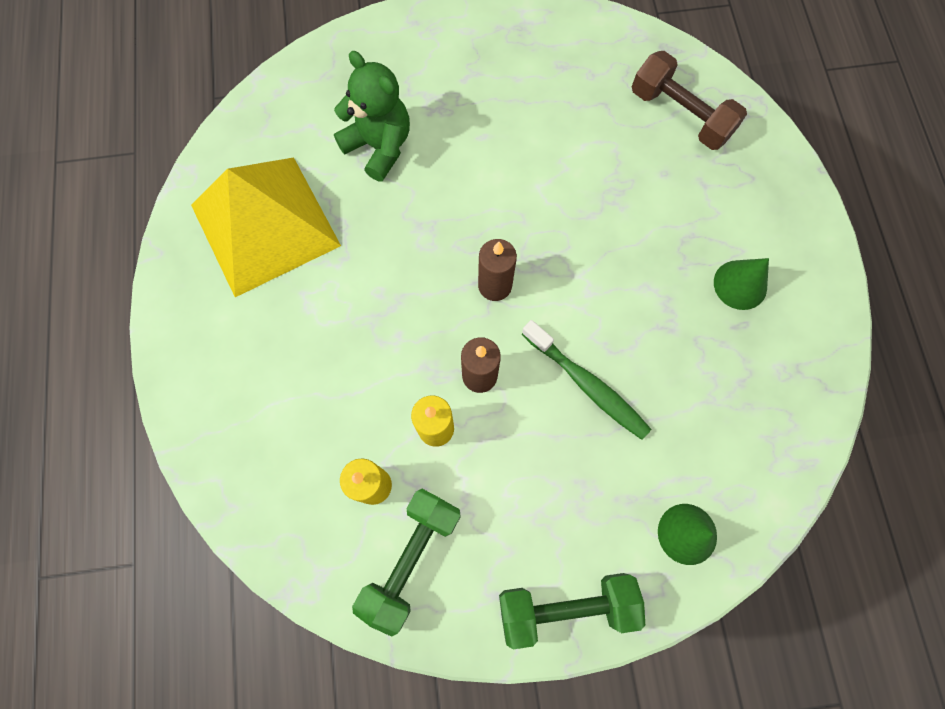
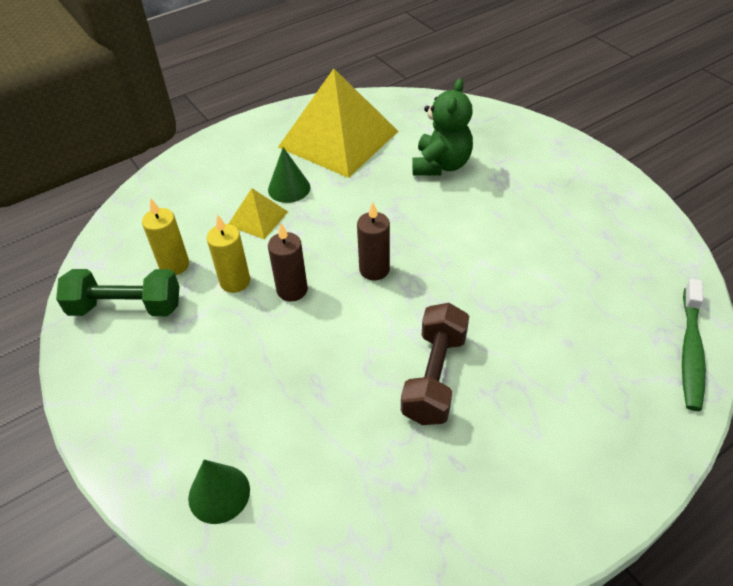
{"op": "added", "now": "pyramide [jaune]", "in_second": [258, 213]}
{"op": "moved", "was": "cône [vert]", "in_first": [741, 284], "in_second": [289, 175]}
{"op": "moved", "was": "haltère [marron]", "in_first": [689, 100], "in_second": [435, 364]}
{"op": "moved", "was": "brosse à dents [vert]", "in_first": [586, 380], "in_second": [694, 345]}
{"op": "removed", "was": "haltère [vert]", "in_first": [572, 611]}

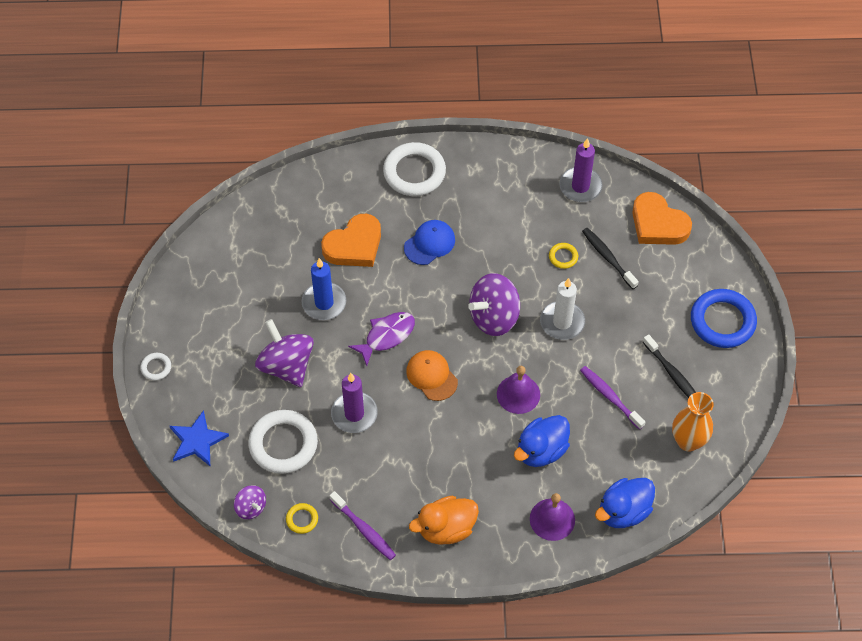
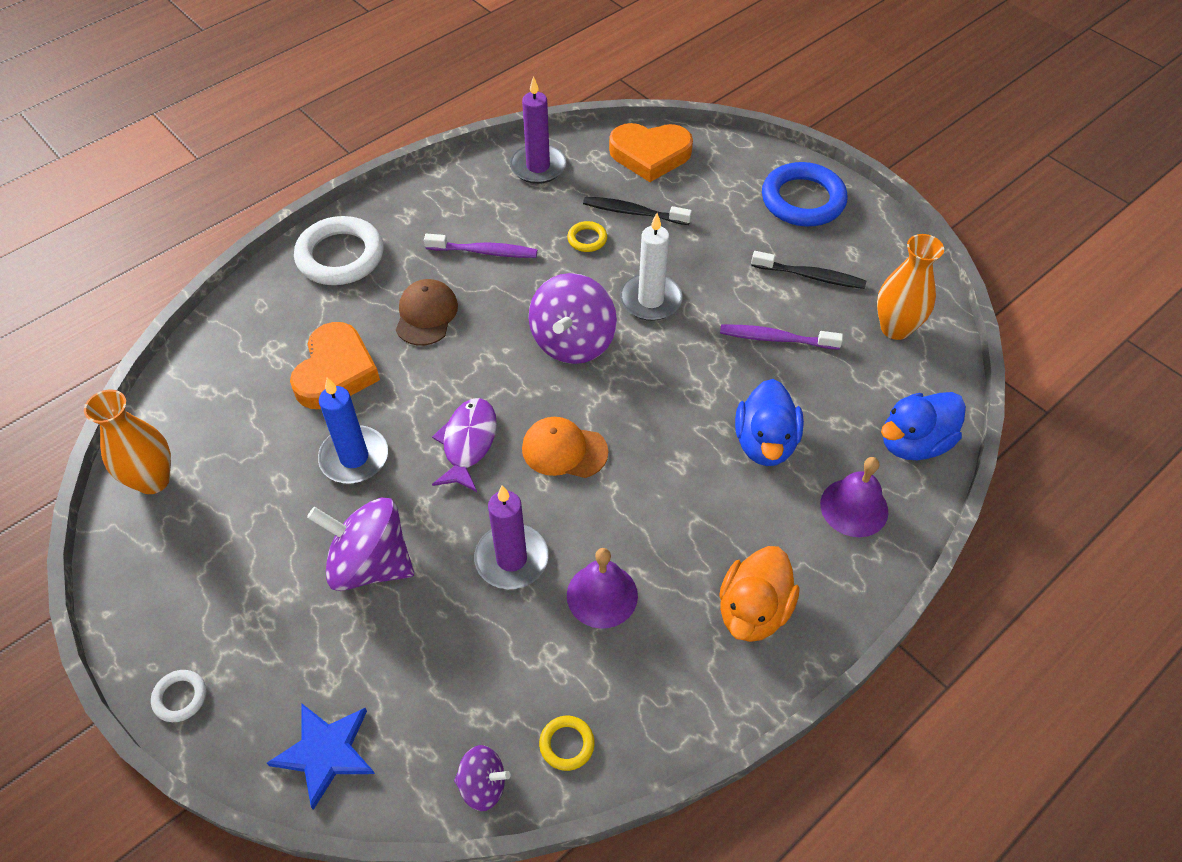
{"op": "added", "now": "vase [orange]", "in_second": [127, 442]}
{"op": "recoloured", "was": "casquette [bleu]", "now": "casquette [marron]", "in_first": [429, 242], "in_second": [427, 312]}
{"op": "moved", "was": "brosse à dents [violet]", "in_first": [363, 525], "in_second": [480, 246]}
{"op": "moved", "was": "cloche [violet]", "in_first": [518, 390], "in_second": [602, 588]}
{"op": "turned", "was": "canard [bleu]", "in_first": [625, 503], "in_second": [923, 426], "clockwise": 45}
{"op": "removed", "was": "anneau [blanc]", "in_first": [283, 442]}

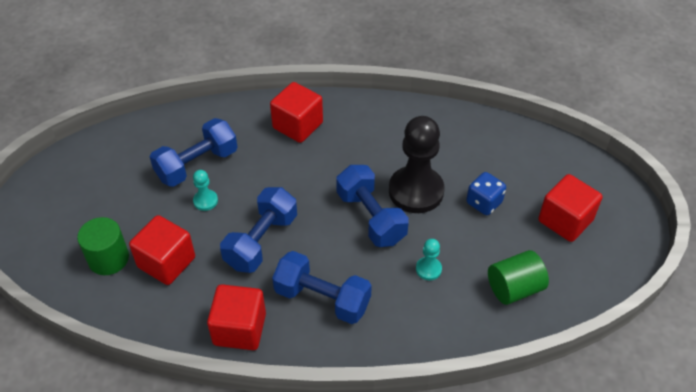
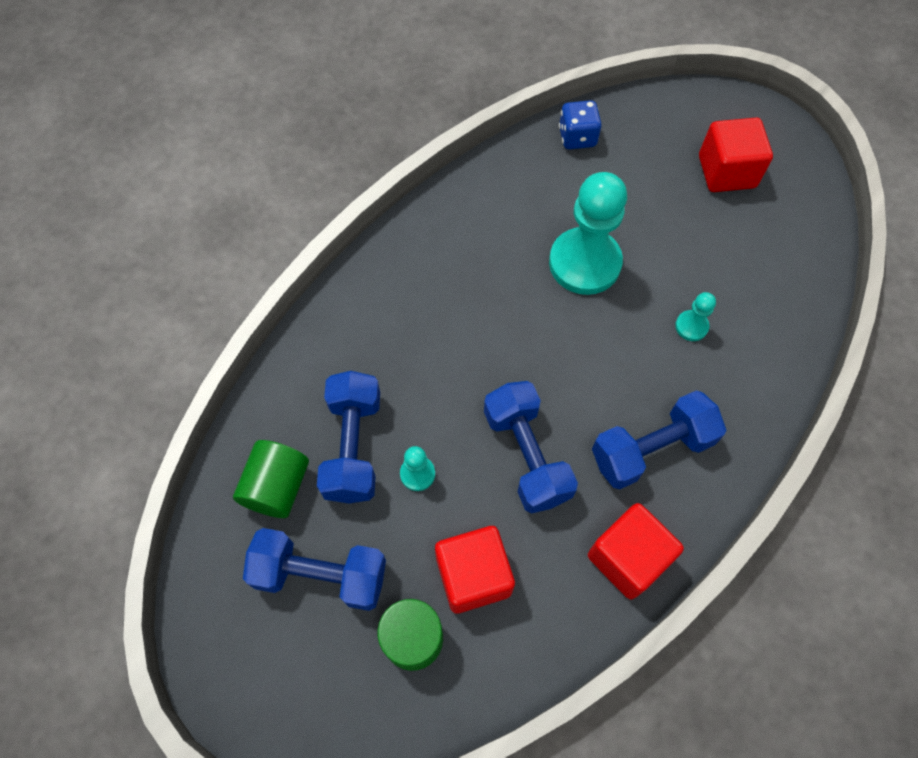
{"op": "moved", "was": "cylindre [vert]", "in_first": [518, 277], "in_second": [271, 479]}
{"op": "moved", "was": "haltère [bleu]", "in_first": [372, 206], "in_second": [314, 569]}
{"op": "recoloured", "was": "pion [noir]", "now": "pion [turquoise]", "in_first": [416, 164], "in_second": [588, 233]}
{"op": "moved", "was": "dé [bleu]", "in_first": [486, 193], "in_second": [580, 125]}
{"op": "removed", "was": "cube [rouge]", "in_first": [296, 112]}

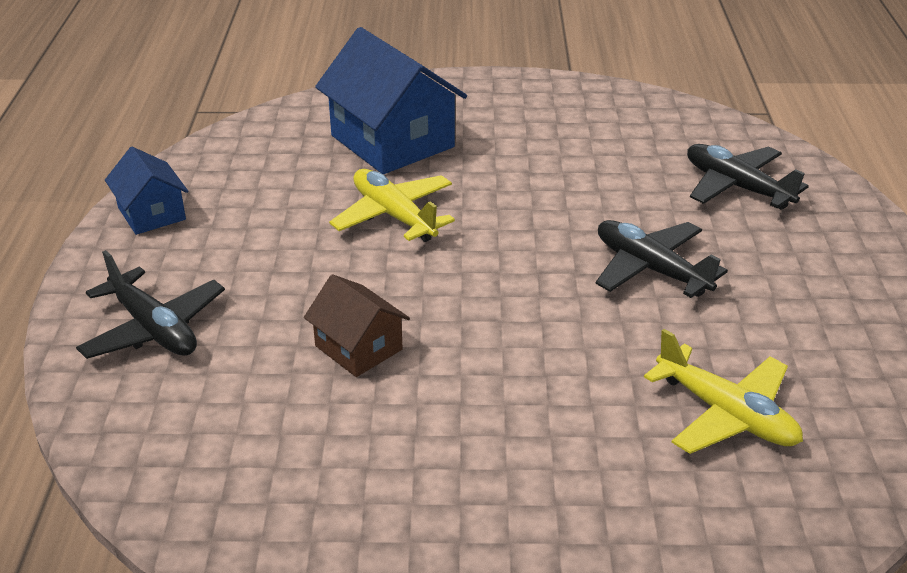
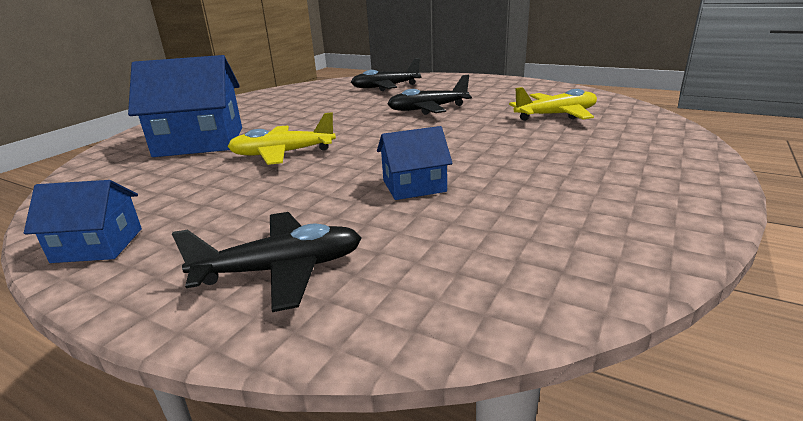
{"op": "recoloured", "was": "maison [marron]", "now": "maison [bleu]", "in_first": [357, 325], "in_second": [415, 163]}

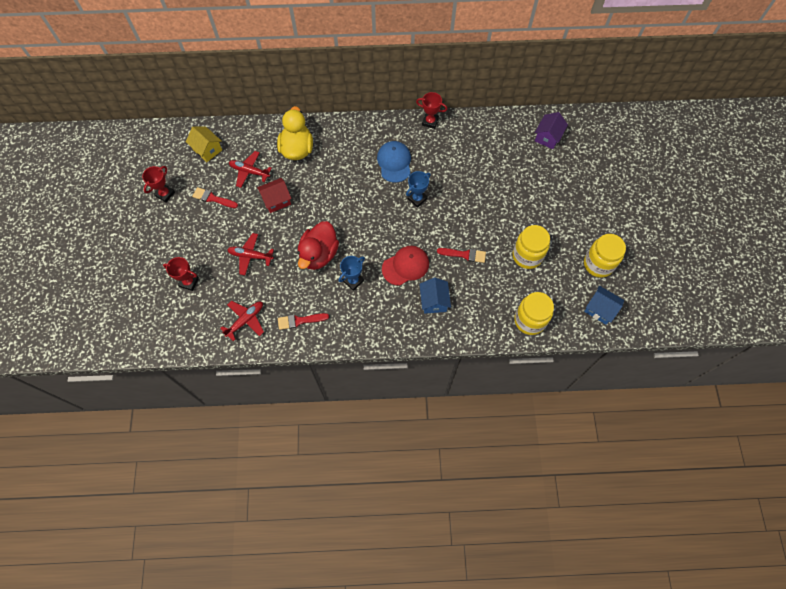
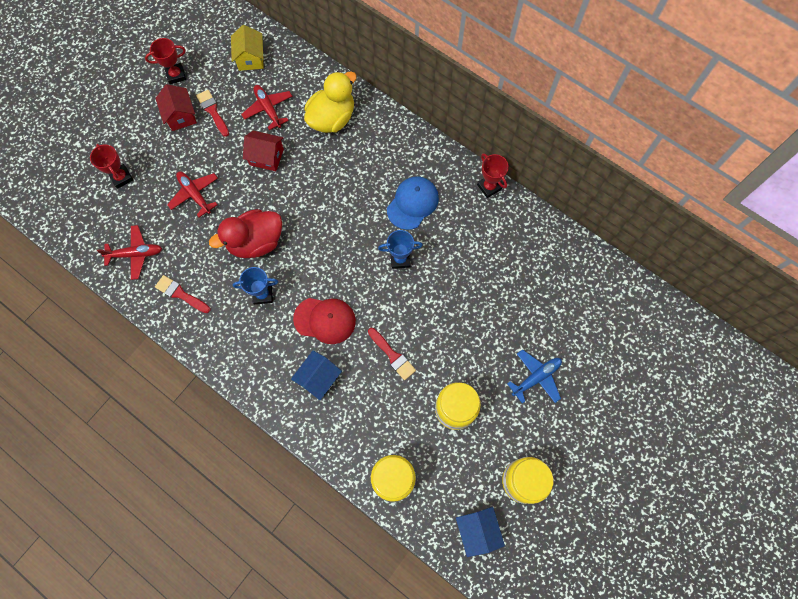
{"op": "added", "now": "maison [rouge]", "in_second": [176, 107]}
{"op": "added", "now": "avion [bleu]", "in_second": [534, 376]}
{"op": "removed", "was": "maison [violet]", "in_first": [551, 130]}

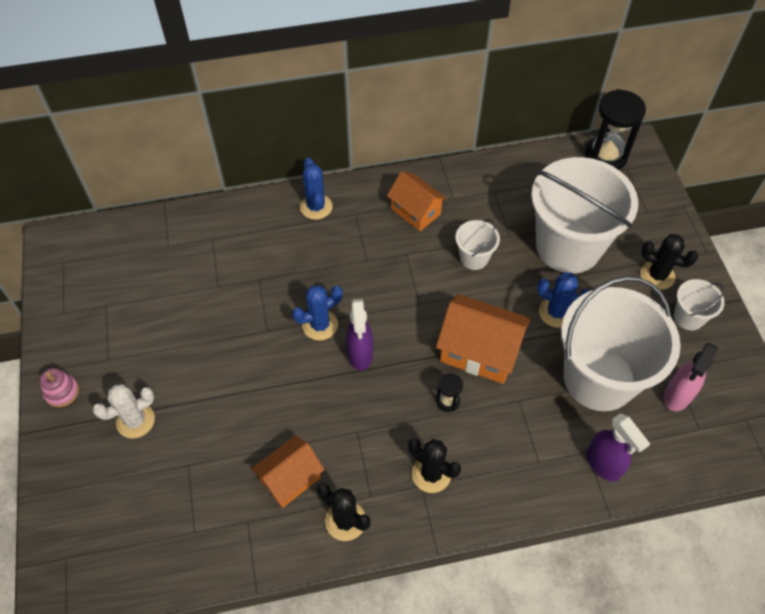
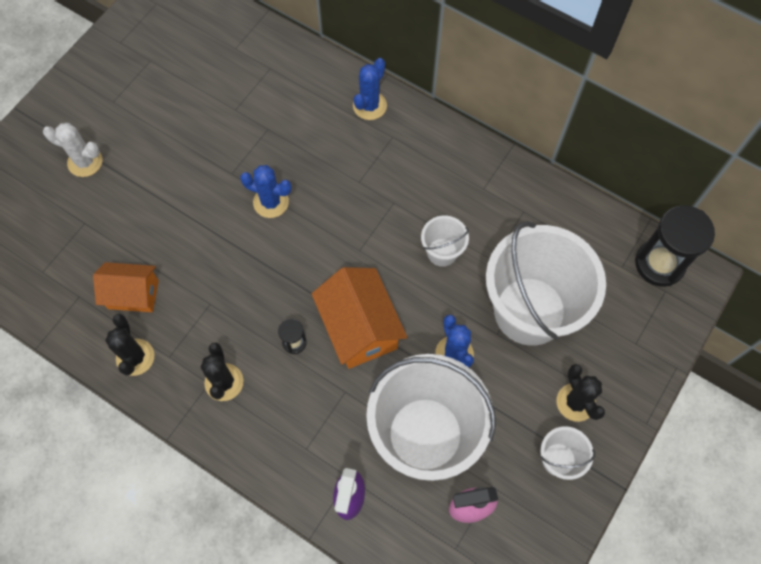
{"op": "removed", "was": "jouet à empiler [rose]", "in_first": [59, 387]}
{"op": "removed", "was": "vaporisateur [violet]", "in_first": [359, 335]}
{"op": "removed", "was": "maison [orange]", "in_first": [417, 201]}

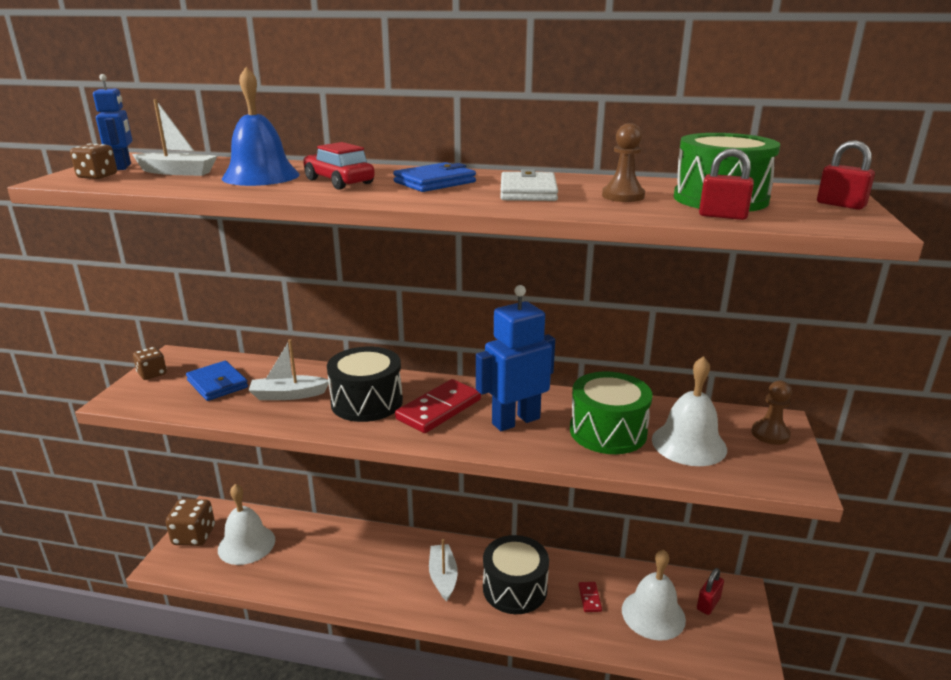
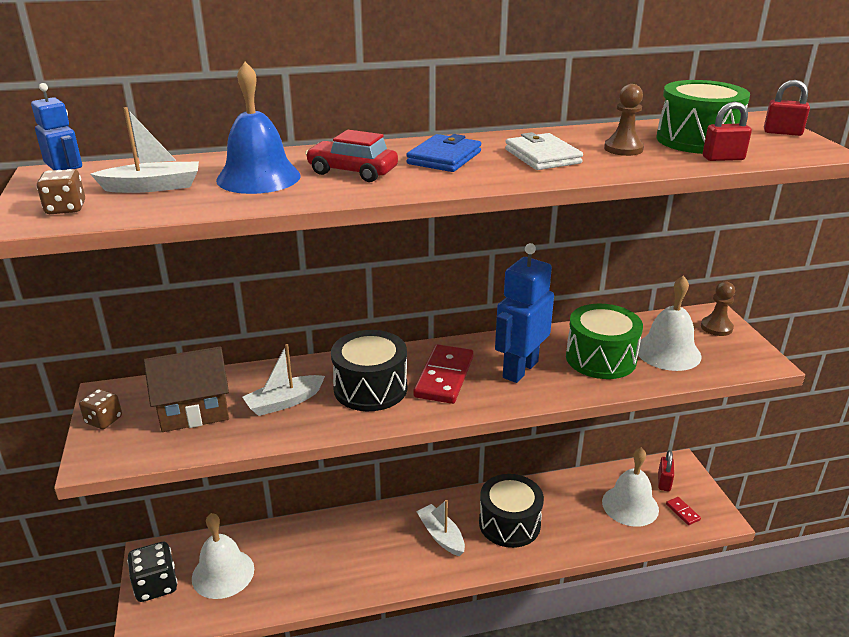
{"op": "recoloured", "was": "dé [marron]", "now": "dé [noir]", "in_first": [190, 522], "in_second": [152, 572]}
{"op": "replaced", "was": "portefeuille [bleu]", "now": "maison [marron]", "in_first": [217, 381], "in_second": [186, 389]}
{"op": "moved", "was": "domino [rouge]", "in_first": [590, 597], "in_second": [683, 511]}

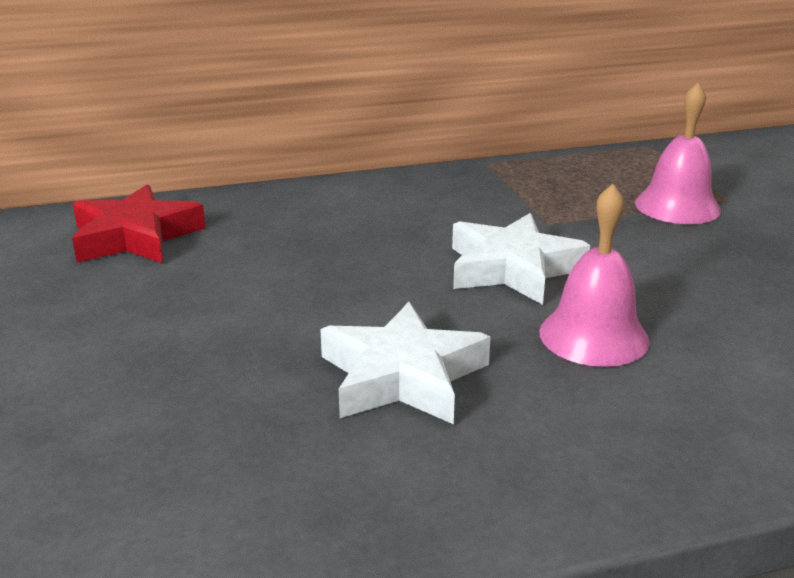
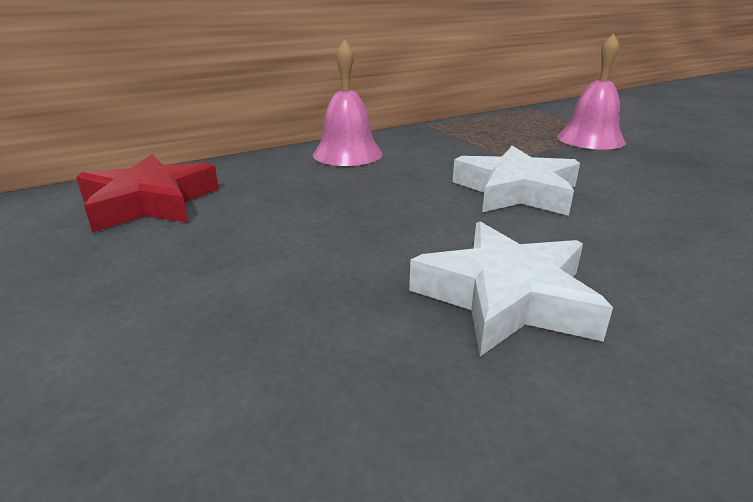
{"op": "moved", "was": "cloche [rose]", "in_first": [594, 275], "in_second": [348, 102]}

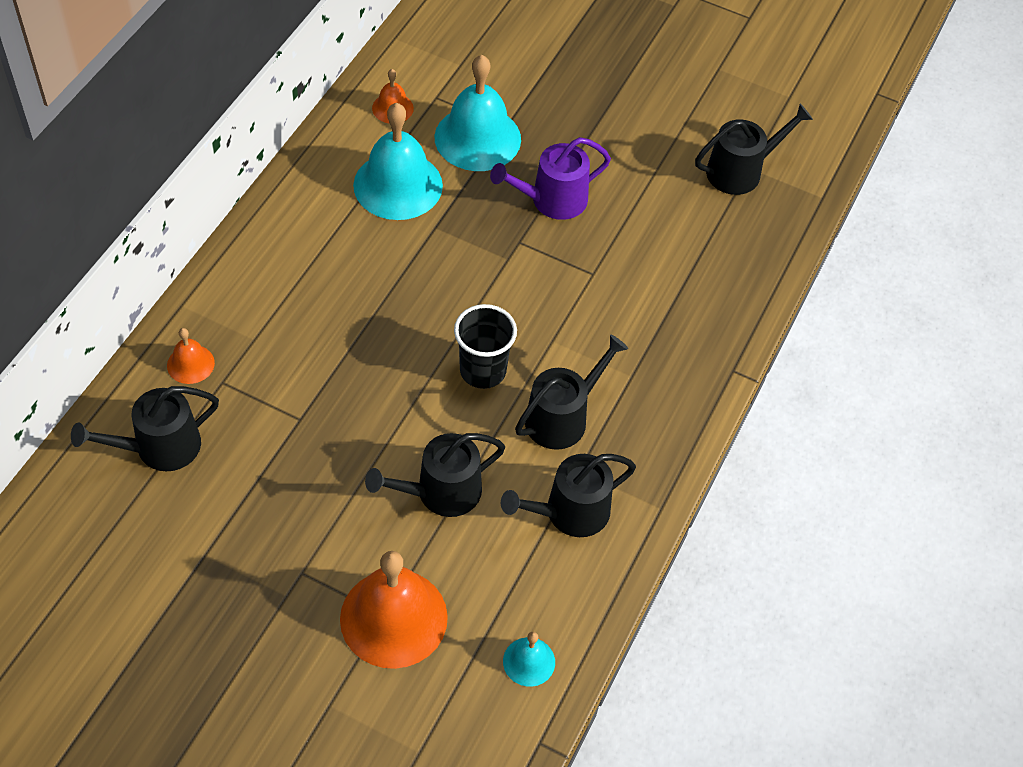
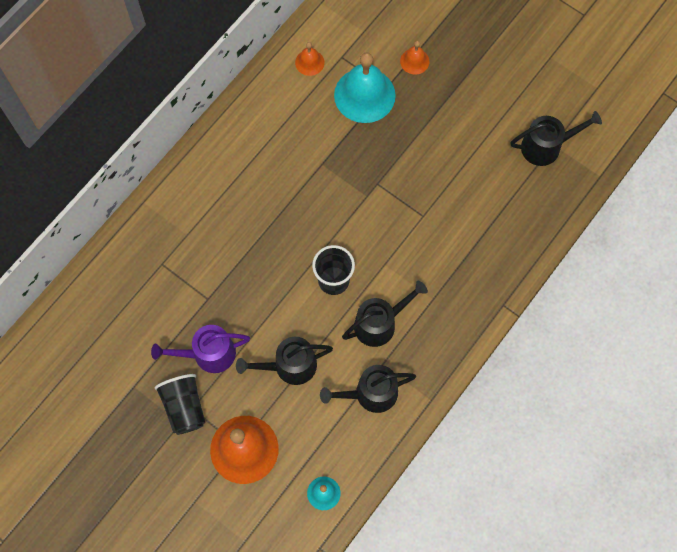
{"op": "moved", "was": "arrosoir [violet]", "in_first": [550, 178], "in_second": [200, 349]}
{"op": "added", "now": "gobelet [noir]", "in_second": [179, 404]}
{"op": "moved", "was": "cloche [orange]", "in_first": [191, 356], "in_second": [414, 57]}
{"op": "removed", "was": "arrosoir [noir]", "in_first": [145, 428]}
{"op": "removed", "was": "cloche [turquoise]", "in_first": [398, 161]}

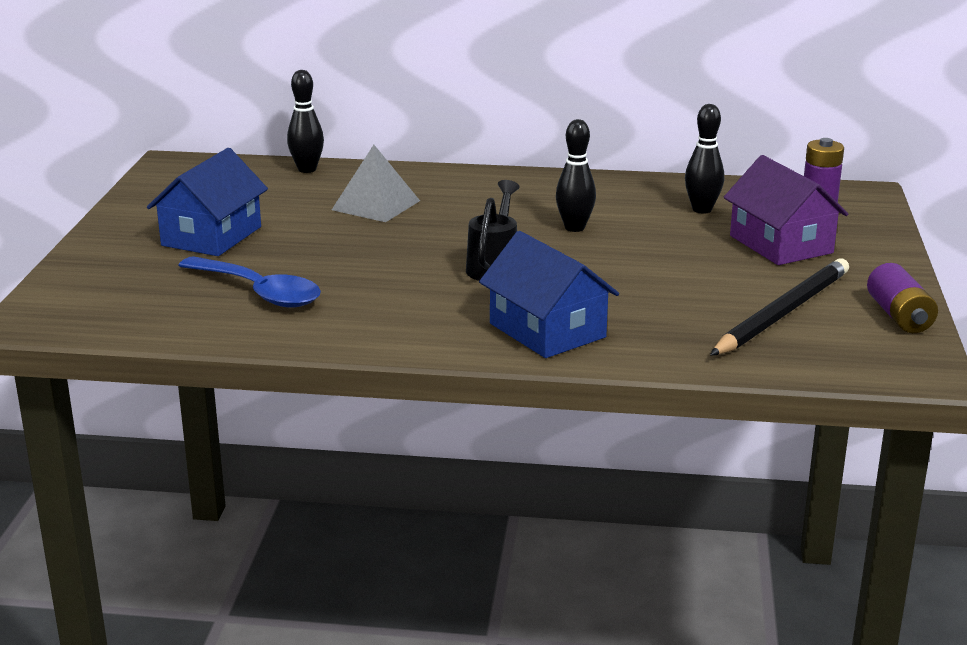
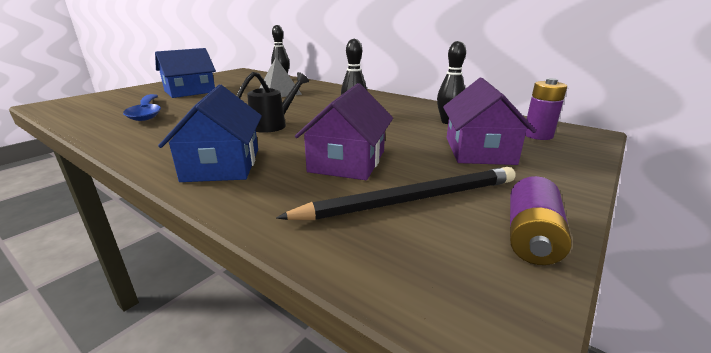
{"op": "added", "now": "maison [violet]", "in_second": [344, 131]}

